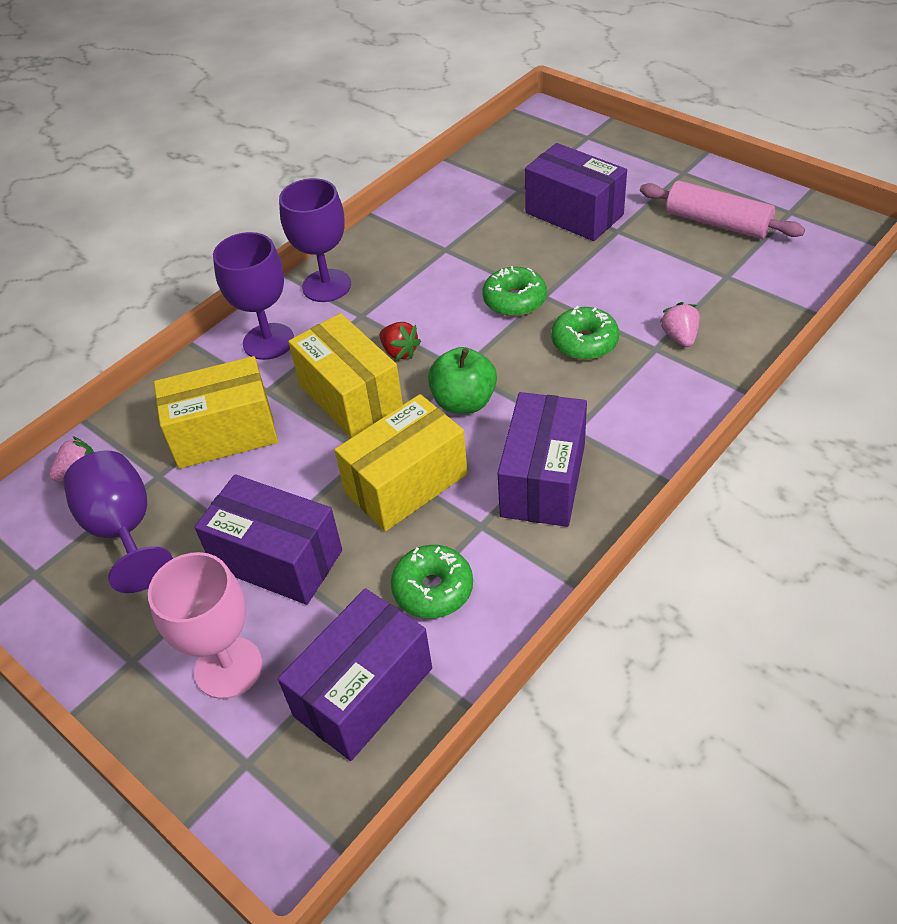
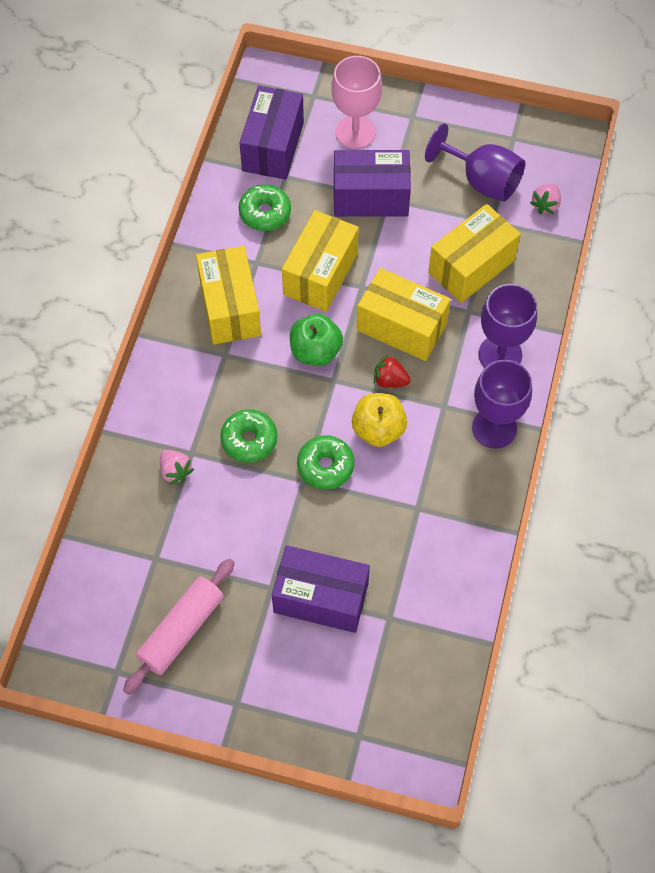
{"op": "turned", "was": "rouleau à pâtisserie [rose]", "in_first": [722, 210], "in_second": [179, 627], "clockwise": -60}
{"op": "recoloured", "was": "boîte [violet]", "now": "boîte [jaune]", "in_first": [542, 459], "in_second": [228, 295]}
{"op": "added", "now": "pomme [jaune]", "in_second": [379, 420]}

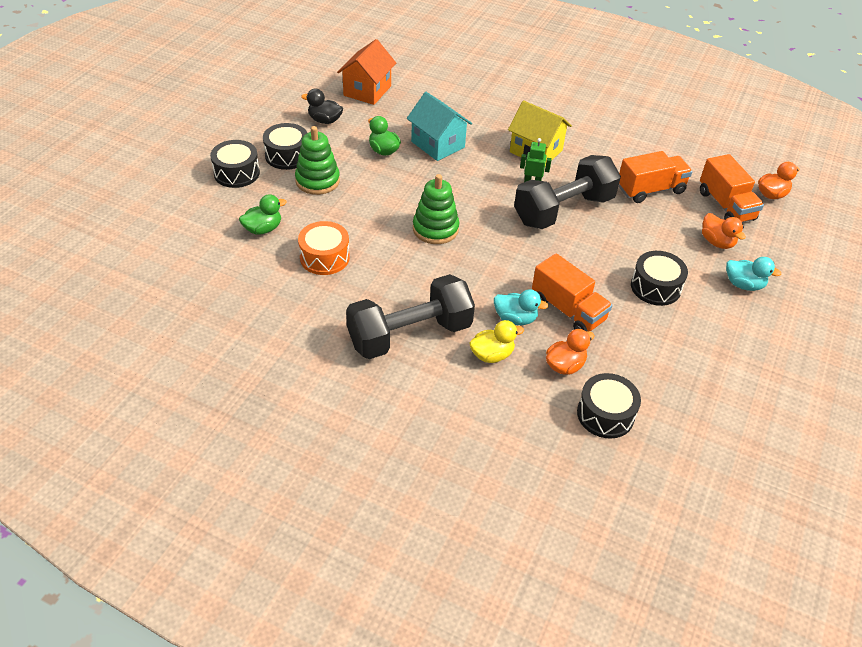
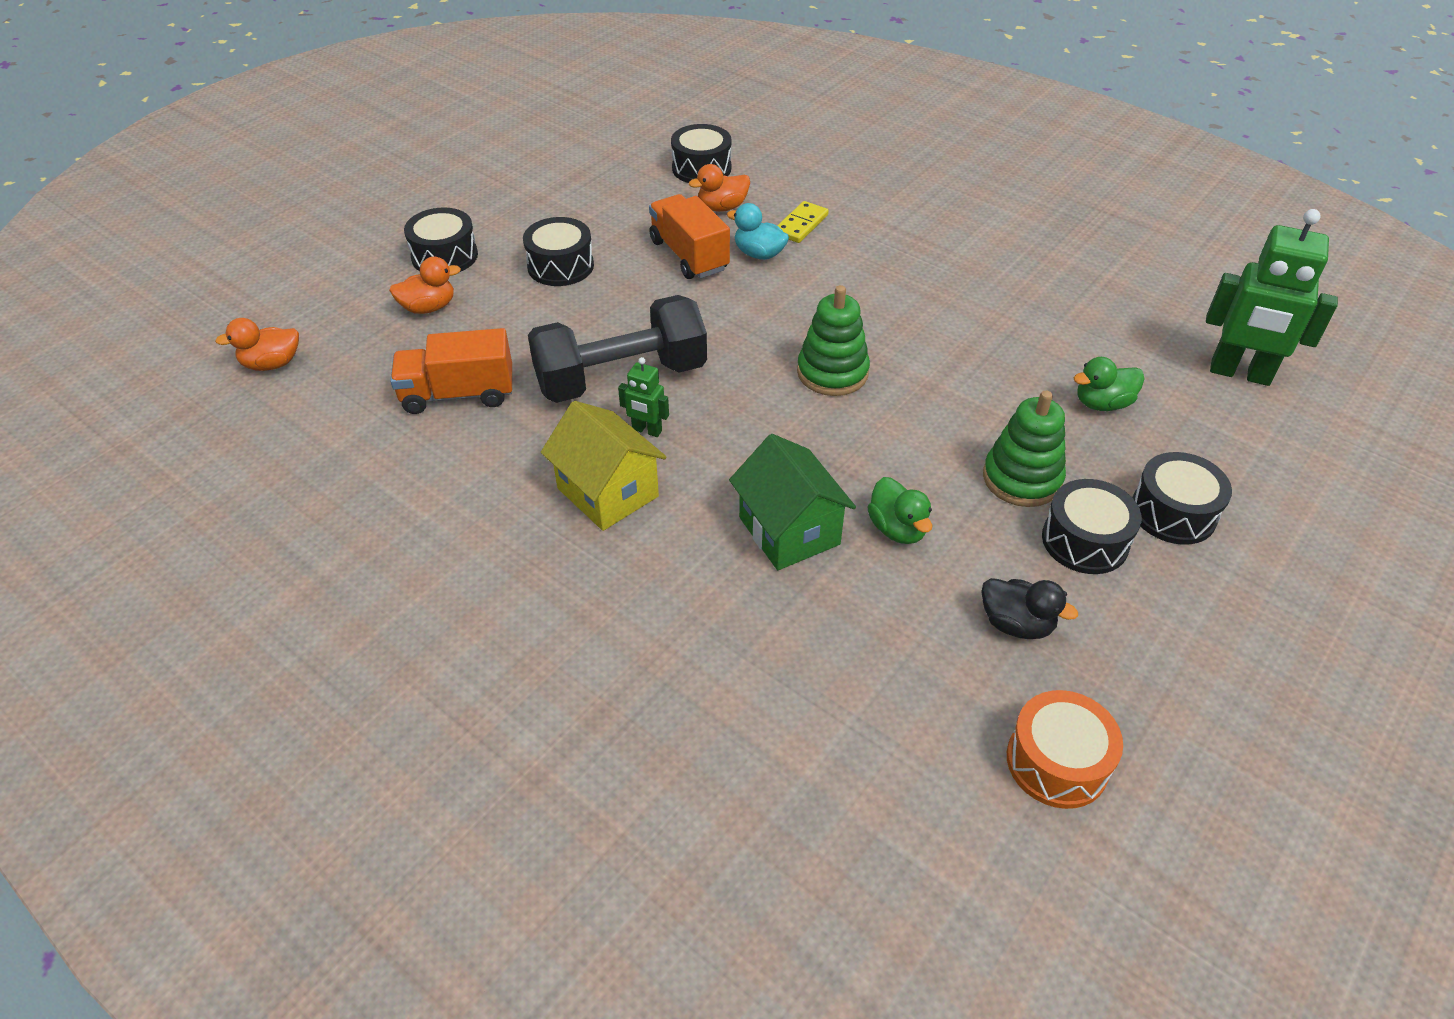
{"op": "turned", "was": "canard [orange]", "in_first": [724, 231], "in_second": [425, 285], "clockwise": 90}
{"op": "replaced", "was": "canard [turquoise]", "now": "tambour [noir]", "in_first": [753, 274], "in_second": [441, 240]}
{"op": "recoloured", "was": "maison [turquoise]", "now": "maison [vert]", "in_first": [439, 126], "in_second": [792, 502]}
{"op": "replaced", "was": "canard [jaune]", "now": "domino [jaune]", "in_first": [496, 341], "in_second": [803, 222]}
{"op": "moved", "was": "tambour [orange]", "in_first": [324, 248], "in_second": [1065, 749]}
{"op": "added", "now": "robot [vert]", "in_second": [1272, 297]}
{"op": "removed", "was": "maison [orange]", "in_first": [366, 72]}
{"op": "removed", "was": "haltère [noir]", "in_first": [410, 316]}
{"op": "removed", "was": "camion [orange]", "in_first": [732, 188]}

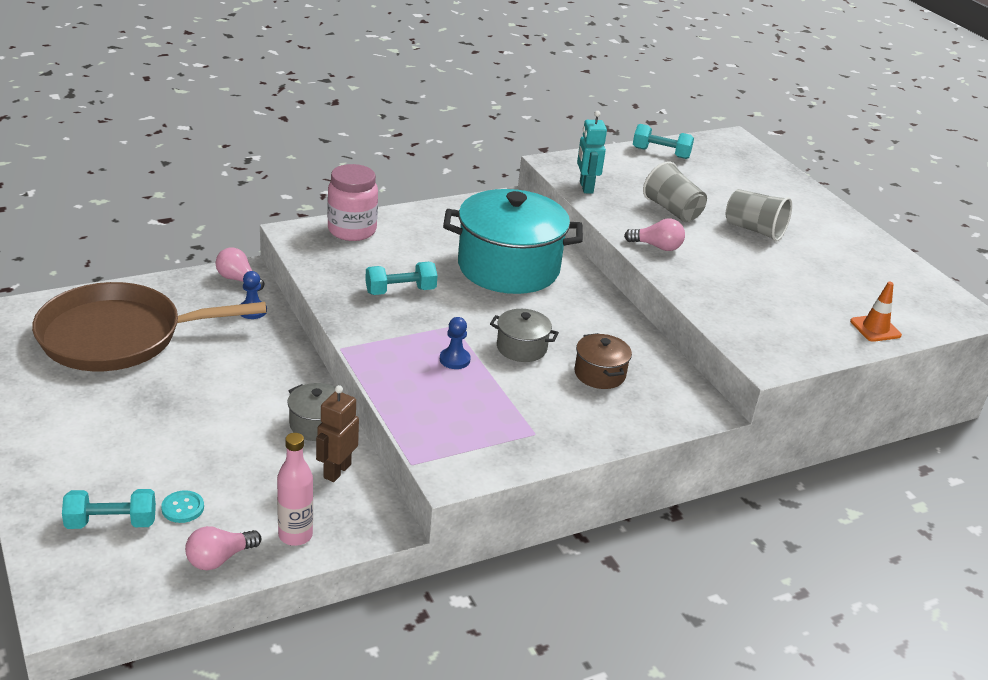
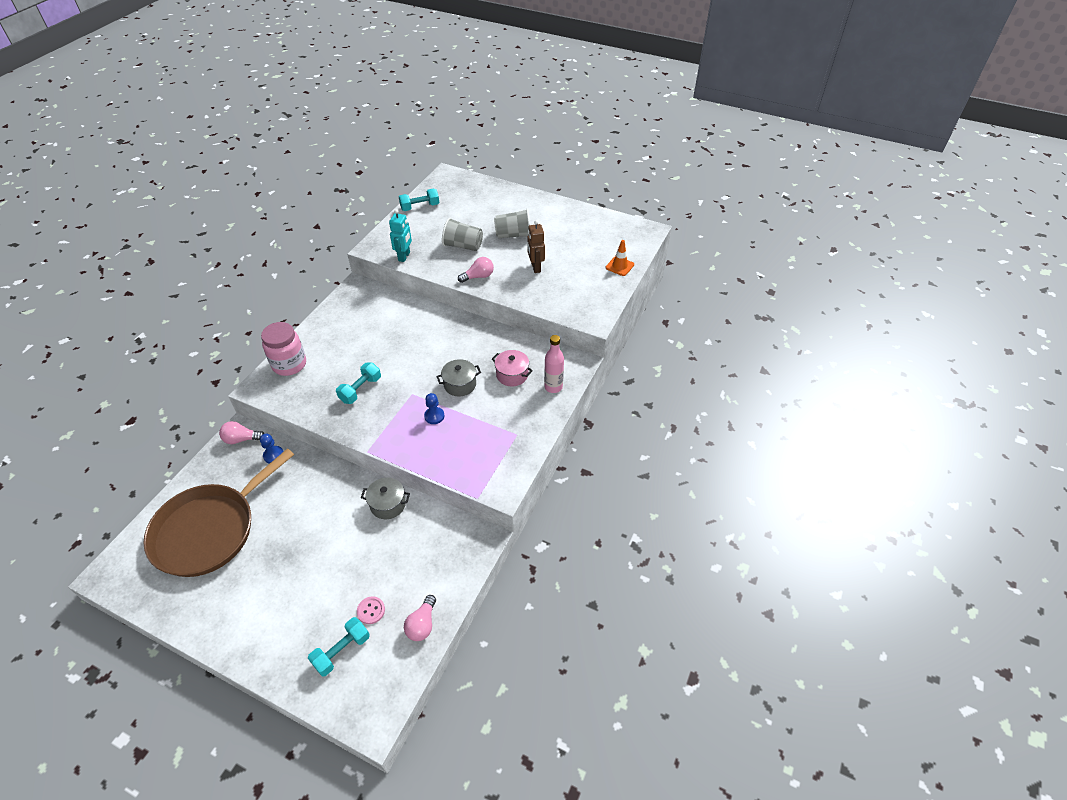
{"op": "recoloured", "was": "bouton [turquoise]", "now": "bouton [rose]", "in_first": [182, 506], "in_second": [371, 610]}
{"op": "turned", "was": "robot [turquoise]", "in_first": [592, 152], "in_second": [400, 235], "clockwise": -120}
{"op": "recoloured", "was": "marmite [marron]", "now": "marmite [rose]", "in_first": [603, 361], "in_second": [512, 368]}
{"op": "moved", "was": "robot [marron]", "in_first": [337, 433], "in_second": [536, 246]}
{"op": "moved", "was": "bouteille [rose]", "in_first": [295, 489], "in_second": [554, 364]}
{"op": "removed", "was": "marmite [turquoise]", "in_first": [513, 241]}

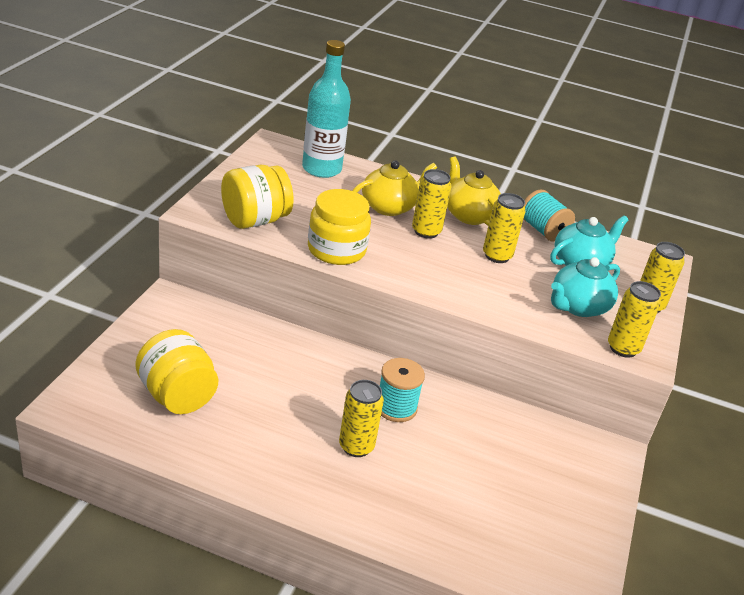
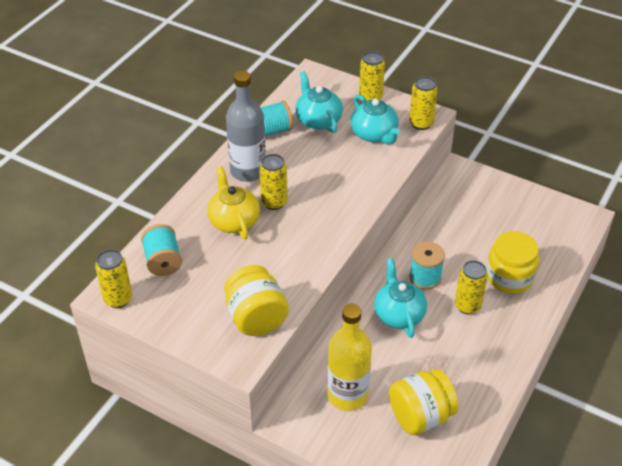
{"op": "moved", "was": "canette [jaune]", "in_first": [504, 228], "in_second": [113, 278]}
{"op": "replaced", "was": "bouteille [turquoise]", "now": "bobine [turquoise]", "in_first": [326, 109], "in_second": [161, 250]}
{"op": "replaced", "was": "théière [jaune]", "now": "bouteille [gris]", "in_first": [474, 190], "in_second": [246, 126]}
{"op": "added", "now": "bouteille [jaune]", "in_second": [349, 357]}
{"op": "added", "now": "théière [turquoise]", "in_second": [400, 298]}
{"op": "moved", "was": "bocal [jaune]", "in_first": [339, 227], "in_second": [512, 262]}

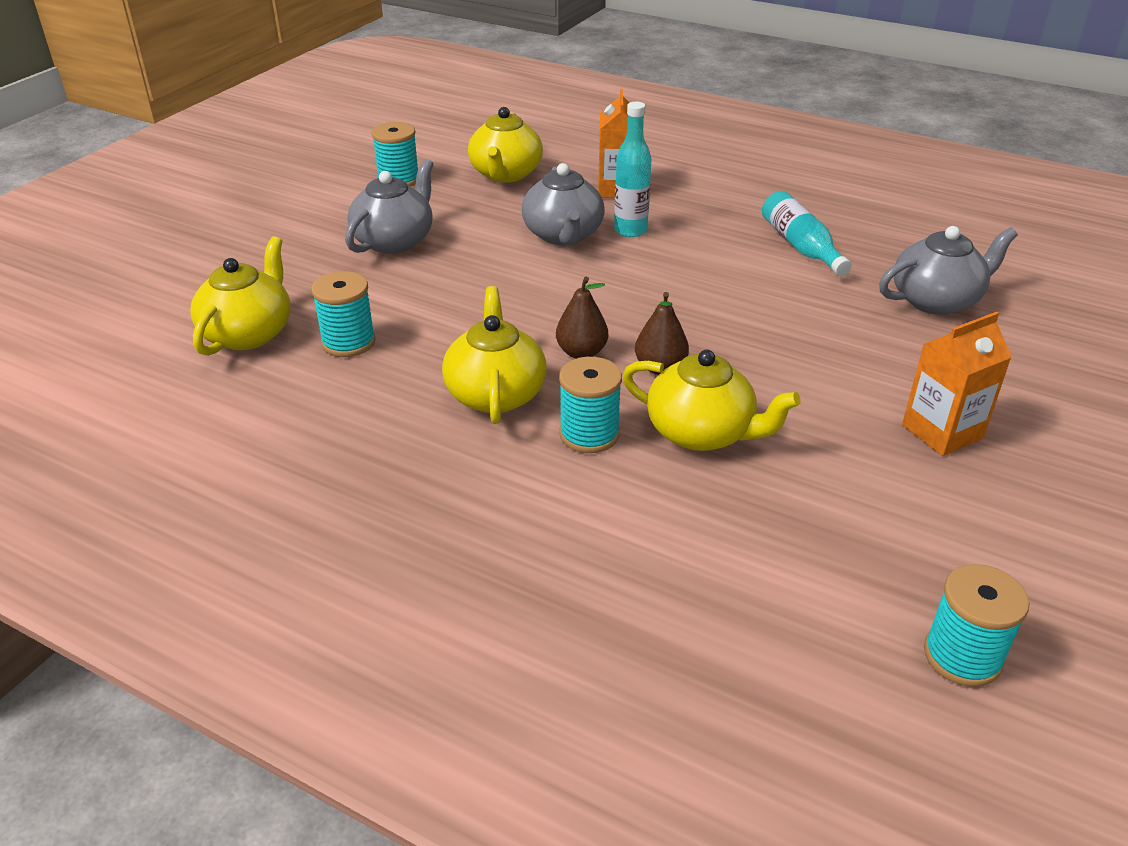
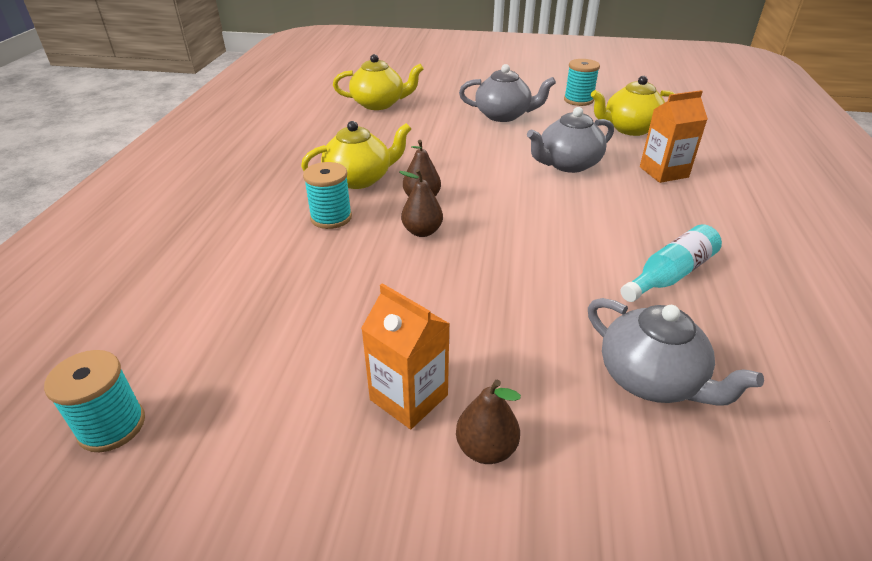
{"op": "added", "now": "poire [marron]", "in_second": [488, 421]}
{"op": "removed", "was": "bobine [turquoise]", "in_first": [343, 314]}
{"op": "removed", "was": "bouteille [turquoise]", "in_first": [632, 169]}
{"op": "removed", "was": "théière [jaune]", "in_first": [711, 400]}

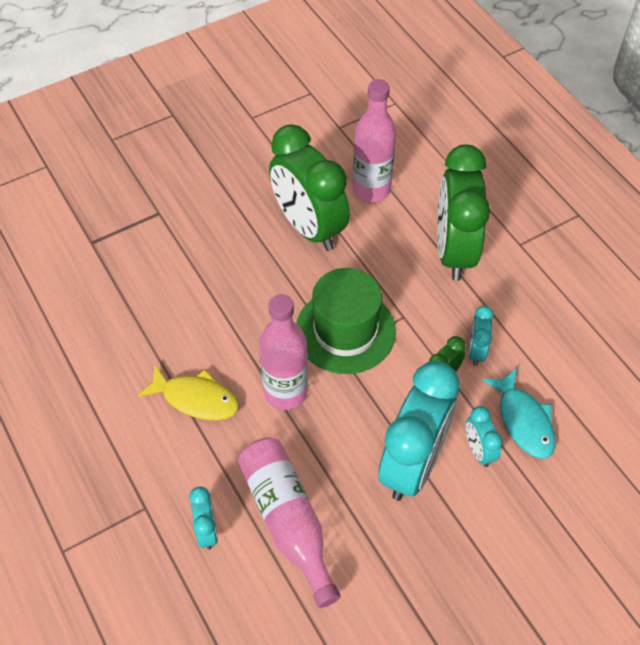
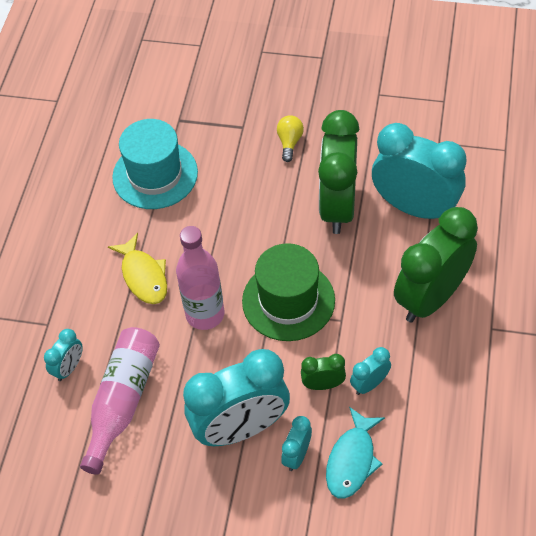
{"op": "added", "now": "chapeau [turquoise]", "in_second": [155, 164]}
{"op": "added", "now": "ampoule [jaune]", "in_second": [290, 138]}
{"op": "replaced", "was": "bouteille [rose]", "now": "réveil [turquoise]", "in_first": [374, 140], "in_second": [419, 171]}

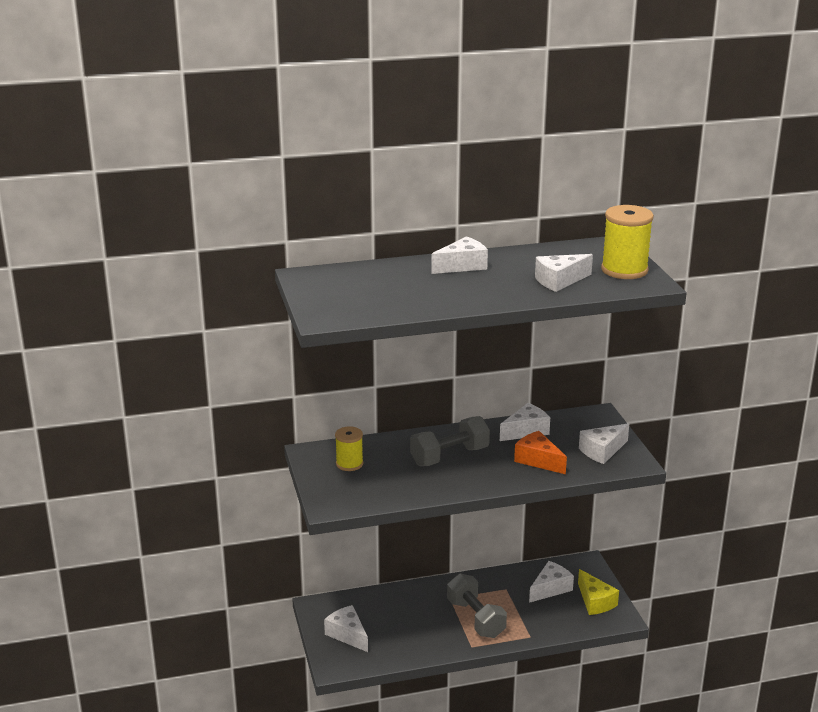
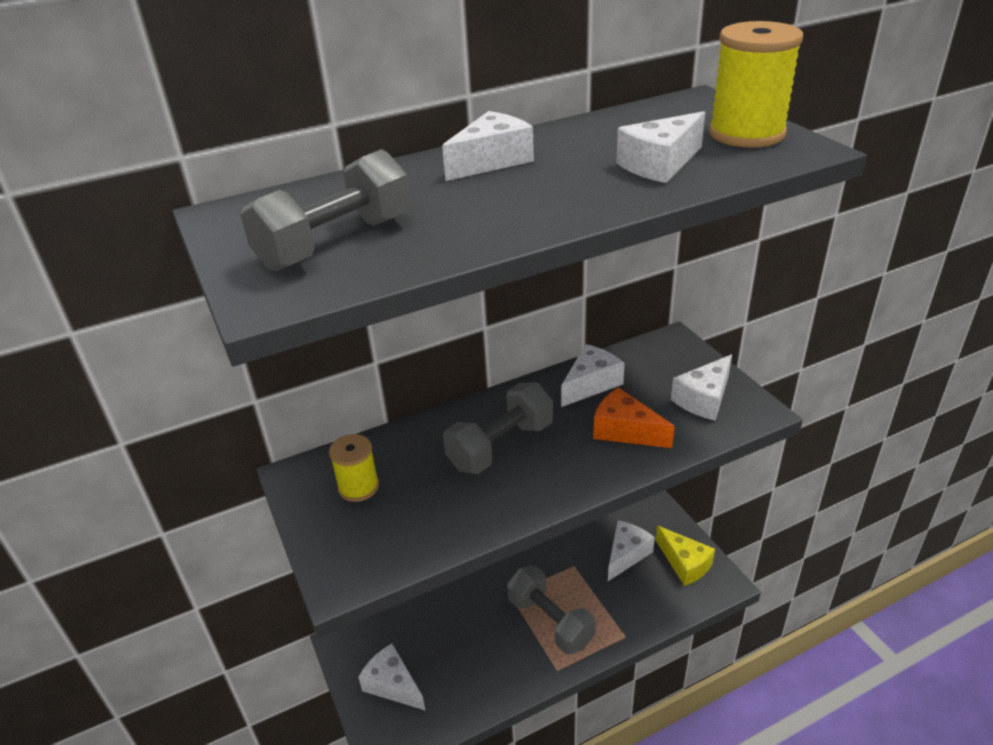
{"op": "added", "now": "haltère [gris]", "in_second": [325, 210]}

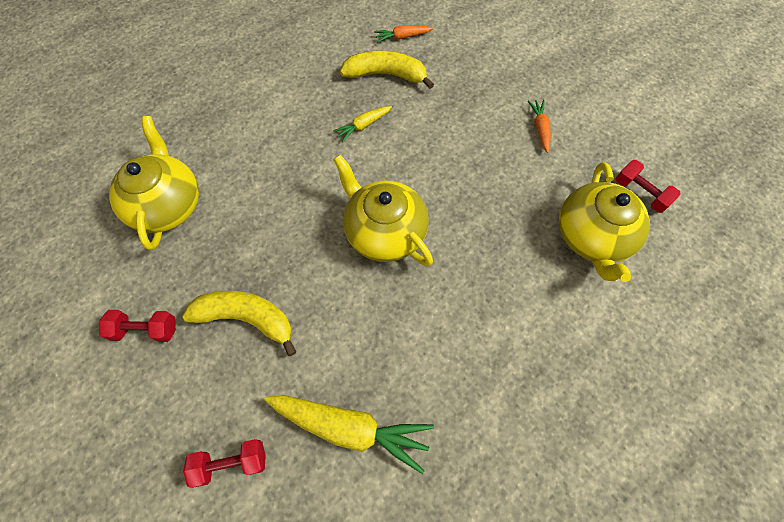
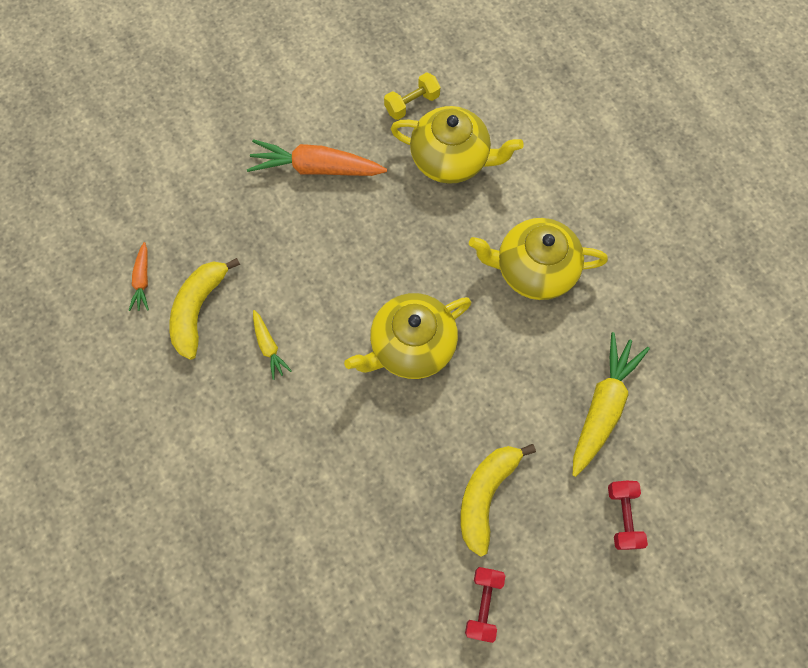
{"op": "resized", "was": "carotte [orange]", "in_first": [539, 126], "in_second": [317, 157], "ratio": 1.96}
{"op": "recoloured", "was": "haltère [rouge]", "now": "haltère [jaune]", "in_first": [648, 186], "in_second": [412, 96]}
{"op": "moved", "was": "théière [jaune]", "in_first": [154, 183], "in_second": [538, 259]}

